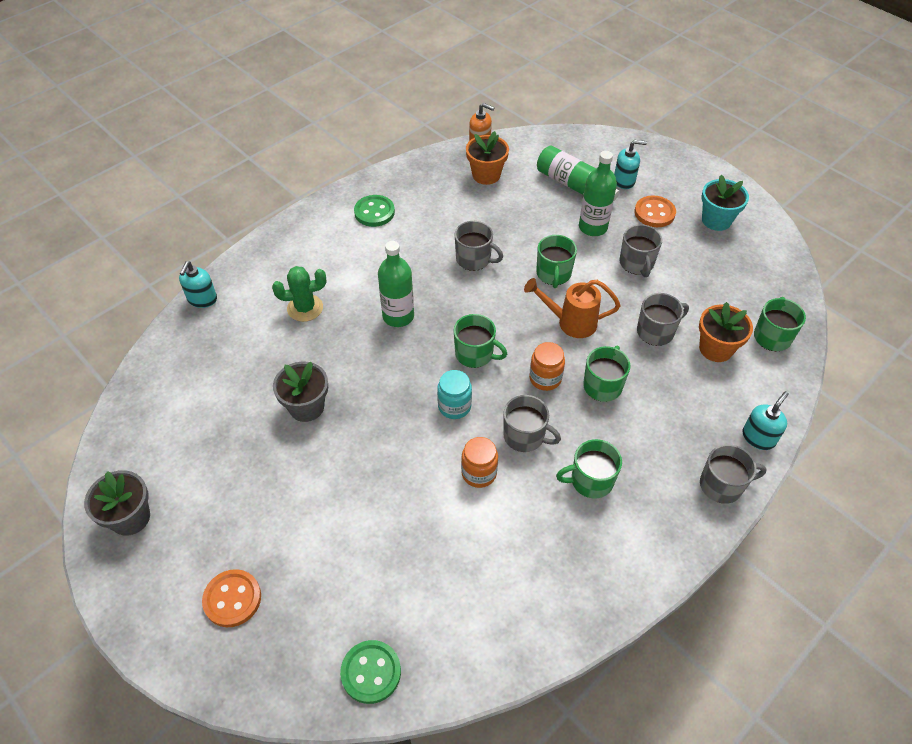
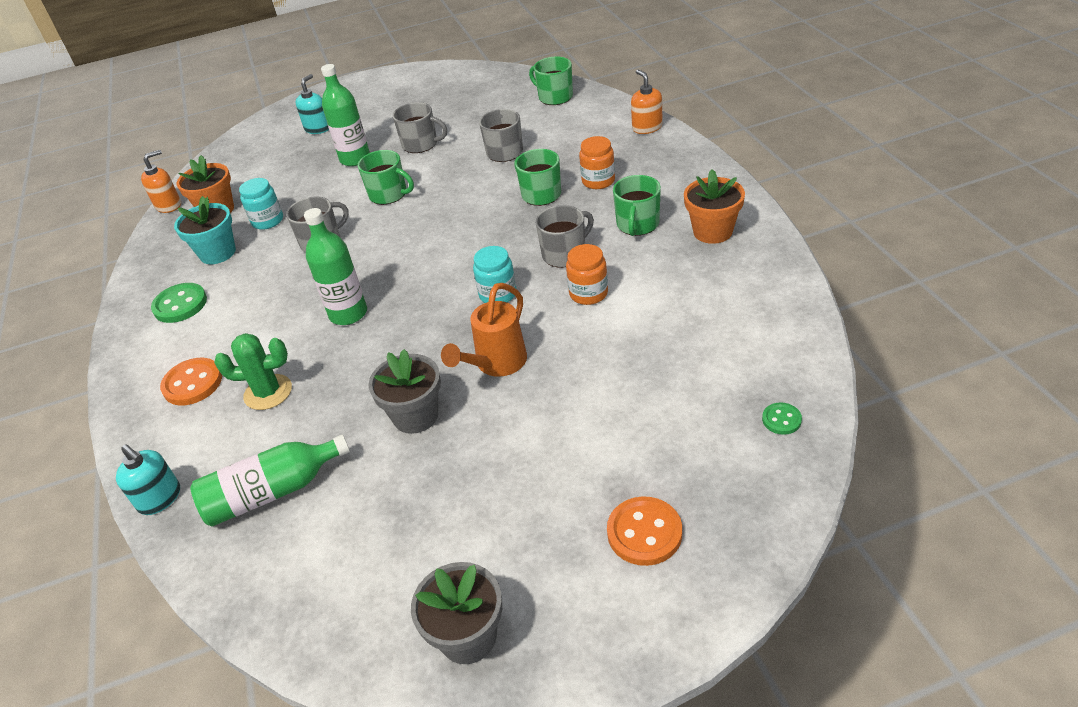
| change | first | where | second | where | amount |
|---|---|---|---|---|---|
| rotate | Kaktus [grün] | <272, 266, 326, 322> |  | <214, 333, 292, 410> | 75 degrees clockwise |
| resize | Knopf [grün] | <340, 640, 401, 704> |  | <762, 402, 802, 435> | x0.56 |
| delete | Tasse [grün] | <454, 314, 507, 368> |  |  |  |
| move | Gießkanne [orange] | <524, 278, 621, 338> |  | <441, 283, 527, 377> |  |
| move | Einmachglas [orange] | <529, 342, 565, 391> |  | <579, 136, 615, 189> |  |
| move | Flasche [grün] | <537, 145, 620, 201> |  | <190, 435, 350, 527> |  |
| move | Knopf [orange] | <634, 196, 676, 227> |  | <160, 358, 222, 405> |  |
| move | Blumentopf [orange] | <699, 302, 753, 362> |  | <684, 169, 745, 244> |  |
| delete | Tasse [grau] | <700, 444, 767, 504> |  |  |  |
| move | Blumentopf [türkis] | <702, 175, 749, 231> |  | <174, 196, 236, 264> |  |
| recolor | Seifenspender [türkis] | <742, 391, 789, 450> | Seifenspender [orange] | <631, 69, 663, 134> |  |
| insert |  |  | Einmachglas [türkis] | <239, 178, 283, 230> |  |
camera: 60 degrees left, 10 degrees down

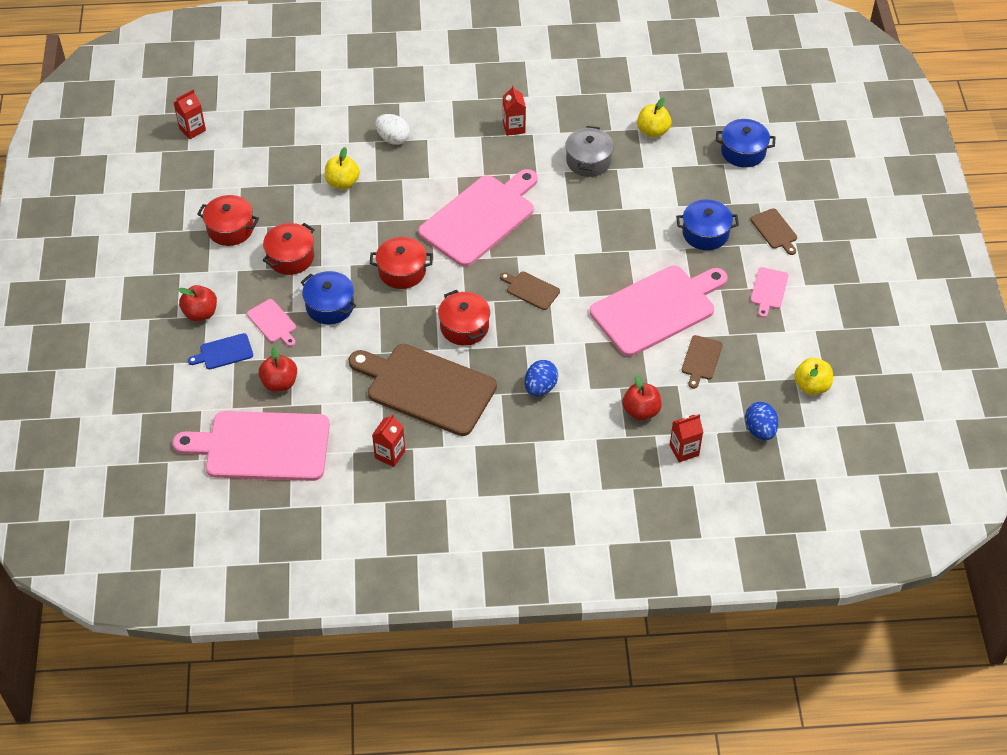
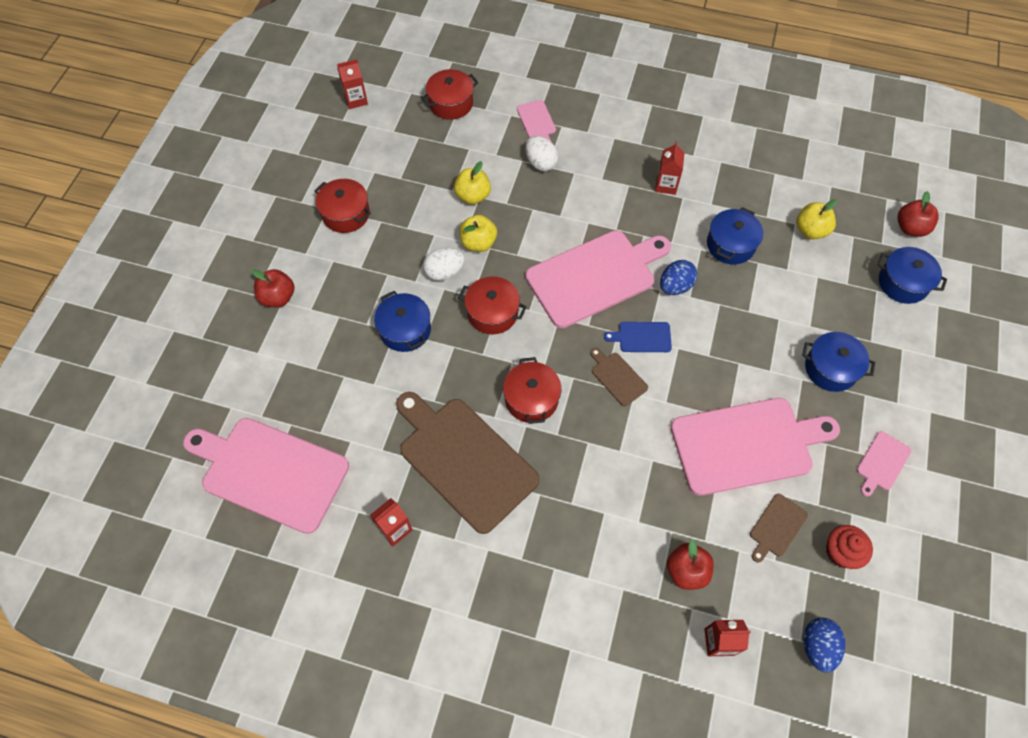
| change | first | where | second | where | amount |
|---|---|---|---|---|---|
| move | Schneidebrett [blau] | <188, 333, 253, 369> |  | <604, 322, 672, 352> |  |
| move | Schneidebrett [rosa] | <247, 299, 296, 346> |  | <517, 100, 556, 142> |  |
| move | Apfel [rot] | <258, 346, 297, 392> |  | <897, 191, 939, 237> |  |
| move | Kochtopf [rot] | <263, 223, 315, 275> |  | <421, 69, 478, 120> |  |
| move | Ei [blau] | <525, 360, 558, 396> |  | <660, 260, 698, 295> |  |
| recolor | Kochtopf [grau] | <565, 126, 614, 177> | Kochtopf [blau] | <707, 207, 763, 264> |  |
| delete | Schneidebrett [braun] | <750, 208, 797, 255> |  |  |  |
| move | Apfel [gelb] | <794, 358, 833, 395> |  | <459, 215, 497, 252> |  |
| insert |  |  | Ei [weiß] | <423, 248, 464, 281> |  |
| insert |  |  | Muffin [rot] | <826, 525, 873, 569> |  |
camera: 20 degrees right, 10 degrees up

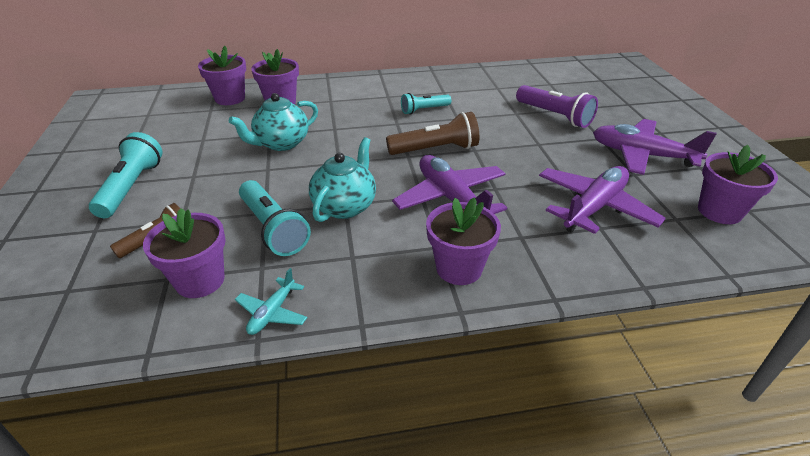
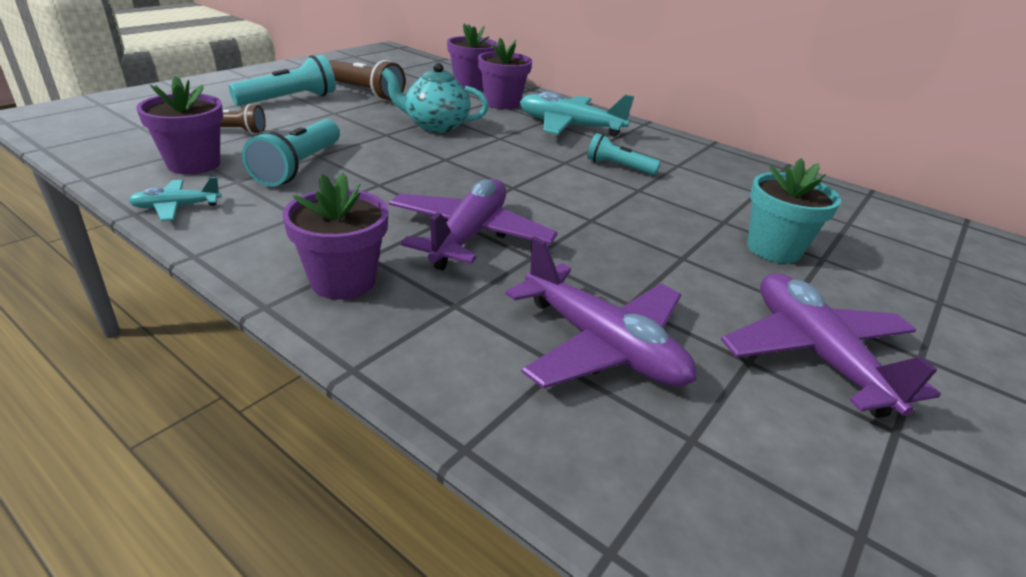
| change | first | where | second | where | amount |
|---|---|---|---|---|---|
| delete | Teekanne [türkis] | <309, 137, 376, 222> |  |  |  |
| move | Taschenlampe [braun] | <386, 112, 479, 155> |  | <329, 60, 406, 101> |  |
| replace | Taschenlampe [lila] | <516, 85, 598, 128> | Blumentopf [türkis] | <747, 158, 841, 264> |  |
| rotate | Flugzeug [lila] | <539, 166, 666, 234> |  | <505, 236, 697, 389> | 45 degrees clockwise |
| delete | Blumentopf [lila] | <698, 145, 778, 224> |  |  |  |
| insert |  |  | Flugzeug [türkis] | <520, 91, 634, 137> |  |
camera: 45 degrees right, 5 degrees down

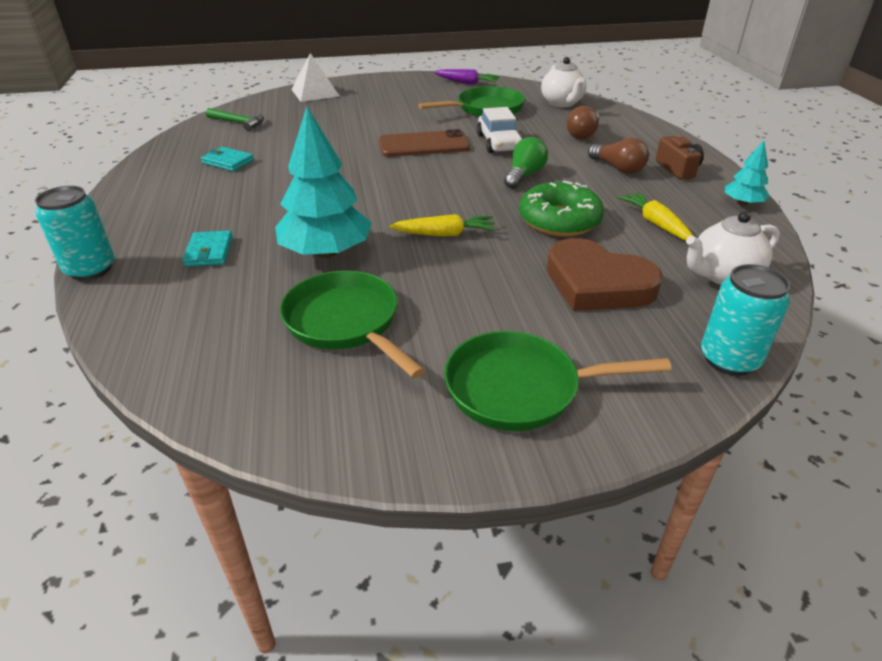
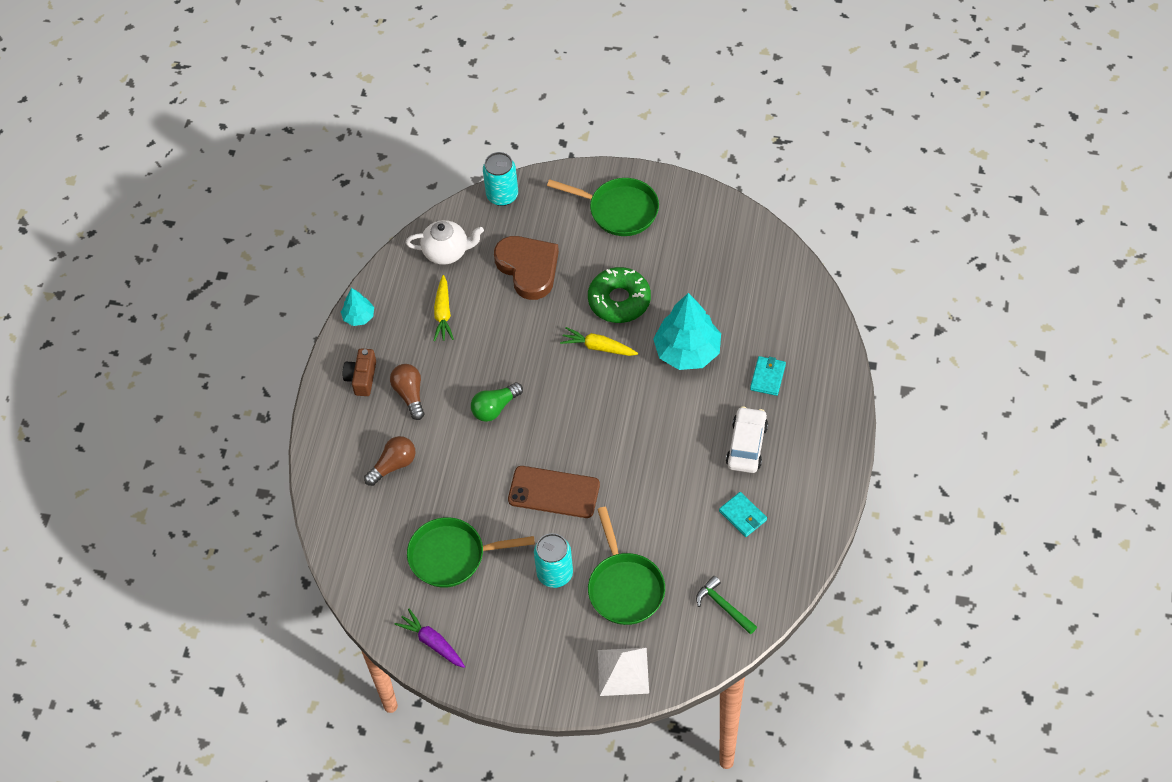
| change | first | where | second | where | amount |
|---|---|---|---|---|---|
| move | Dose [türkis] | <35, 186, 114, 281> |  | <534, 533, 573, 588> |  |
| move | Pfanne [grün] | <280, 271, 425, 378> |  | <588, 507, 665, 625> |  |
| move | Auto [weiß] | <477, 107, 523, 153> |  | <726, 406, 768, 473> |  |
| move | Donut [grün] | <519, 180, 604, 237> |  | <588, 267, 651, 323> |  |
| delete | Teekanne [weiß] | <541, 57, 586, 107> |  |  |  |
camera: 155 degrees left, 20 degrees up

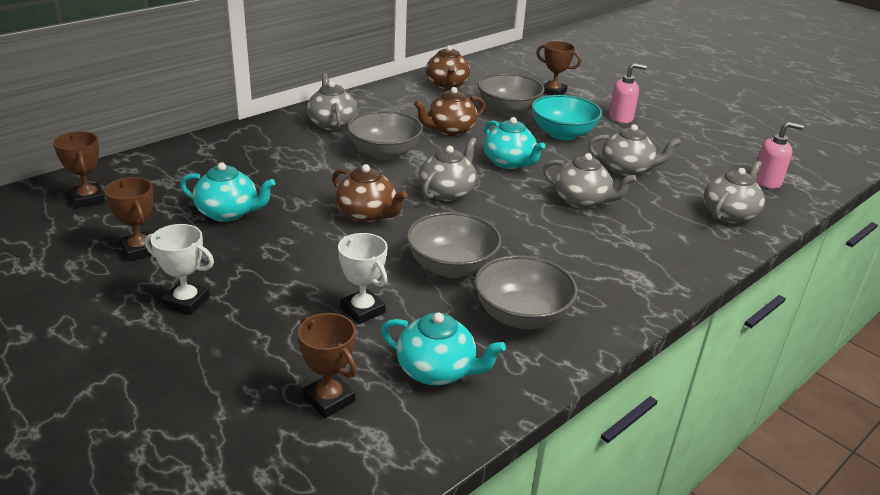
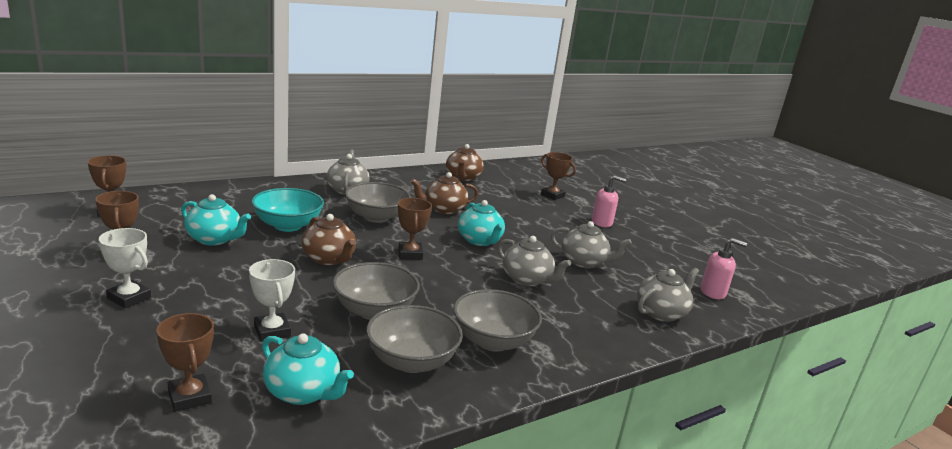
| change | first | where | second | where | amount |
|---|---|---|---|---|---|
| replace | Teekanne [grau] | <419, 137, 477, 201> | Pokal [braun] | <398, 198, 432, 260> |  |
| move | Schüssel [grau] | <478, 73, 544, 116> |  | <453, 289, 542, 351> |  |
| move | Schüssel [türkis] | <532, 95, 602, 140> |  | <252, 188, 324, 232> |  |
camera: 10 degrees right, 10 degrees down

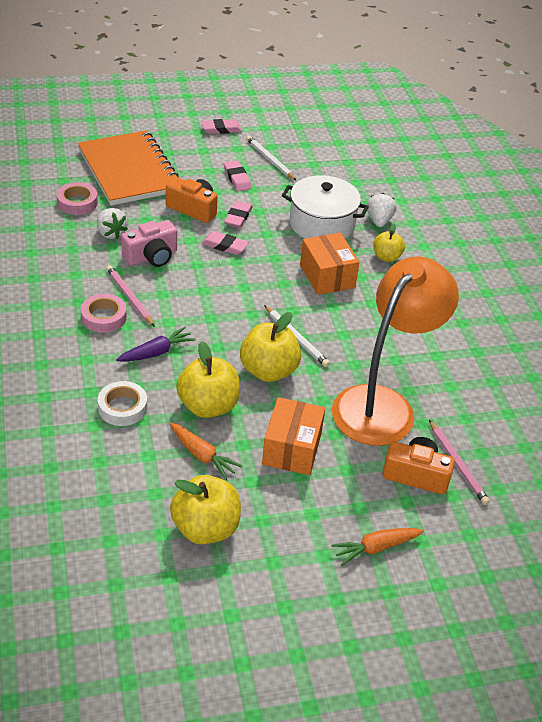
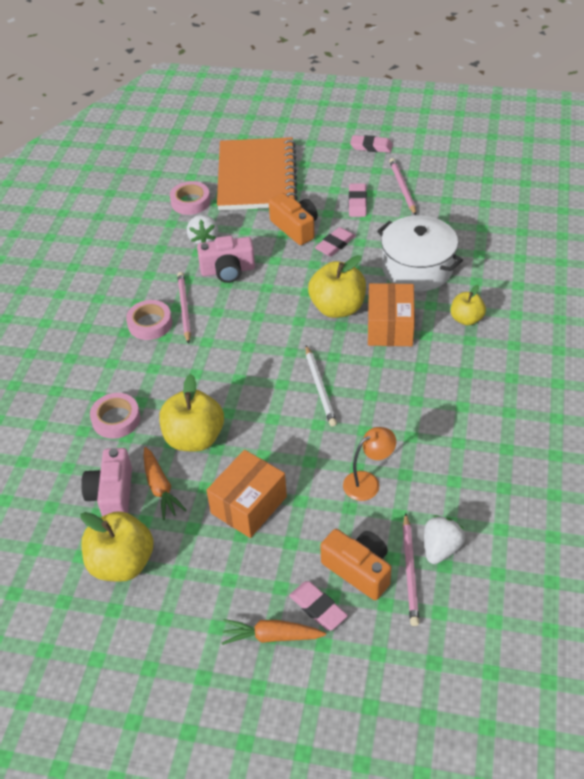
| change | first | where | second | where | amount |
|---|---|---|---|---|---|
| recolor | Klebeband [weiß] | <98, 381, 147, 426> | Klebeband [rosa] | <90, 393, 141, 439> |  |
| delete | Karotte [lila] | <116, 327, 196, 362> |  |  |  |
| move | Radiergummi [rosa] | <201, 231, 249, 255> |  | <289, 581, 348, 631> |  |
| move | Apfel [gelb] | <240, 312, 301, 382> |  | <308, 255, 366, 318> |  |
| recolor | Bleistift [weiß] | <246, 136, 297, 181> | Bleistift [rosa] | <389, 158, 416, 215> |  |
| resize | Lampe [orange] | <332, 256, 459, 446> |  | <343, 427, 396, 501> | x0.41 |
| move | Erdbeere [weiß] | <366, 193, 396, 227> |  | <424, 515, 465, 564> |  |
| insert |  |  | Kamera [rosa] | <81, 448, 132, 516> |  |
camera: 30 degrees right, 5 degrees up

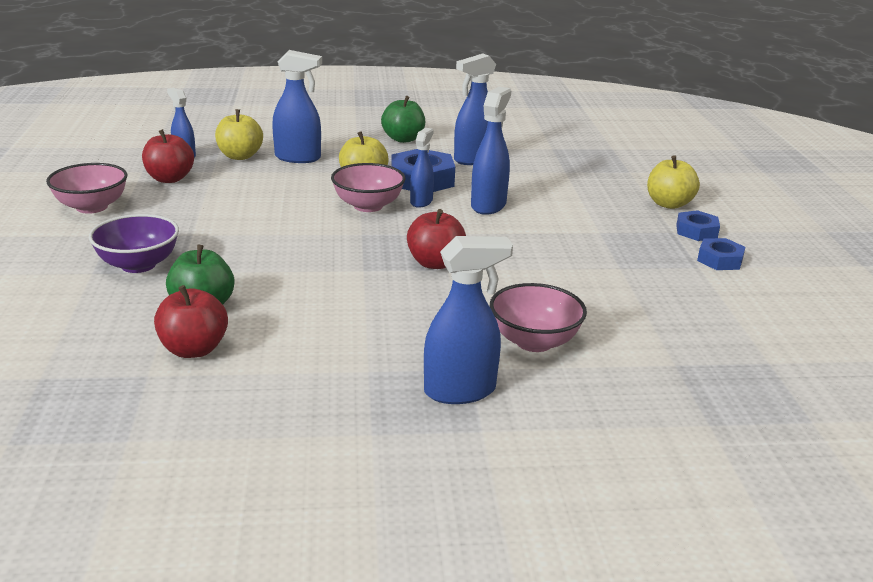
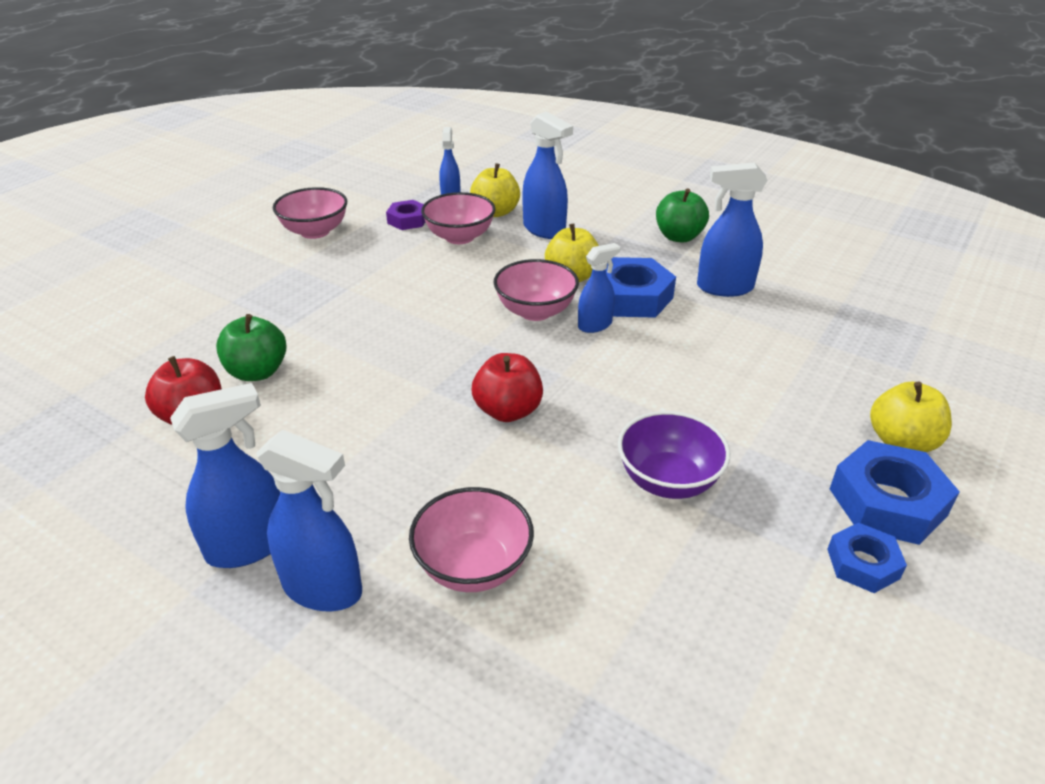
| change | first | where | second | where | amount |
|---|---|---|---|---|---|
| move | Schüssel [lila] | <89, 214, 179, 273> |  | <618, 411, 730, 499> |  |
| replace | Apfel [rot] | <142, 129, 194, 183> | Sechskantmutter [lila] | <386, 200, 425, 230> |  |
| move | Sprühflasche [blau] | <471, 87, 511, 215> |  | <170, 383, 280, 568> |  |
| resize | Sechskantmutter [blau] | <676, 210, 720, 241> |  | <830, 440, 960, 545> | x1.69 |
| insert |  |  | Schüssel [rosa] | <421, 192, 496, 244> |  |
camera: 40 degrees right, 10 degrees up

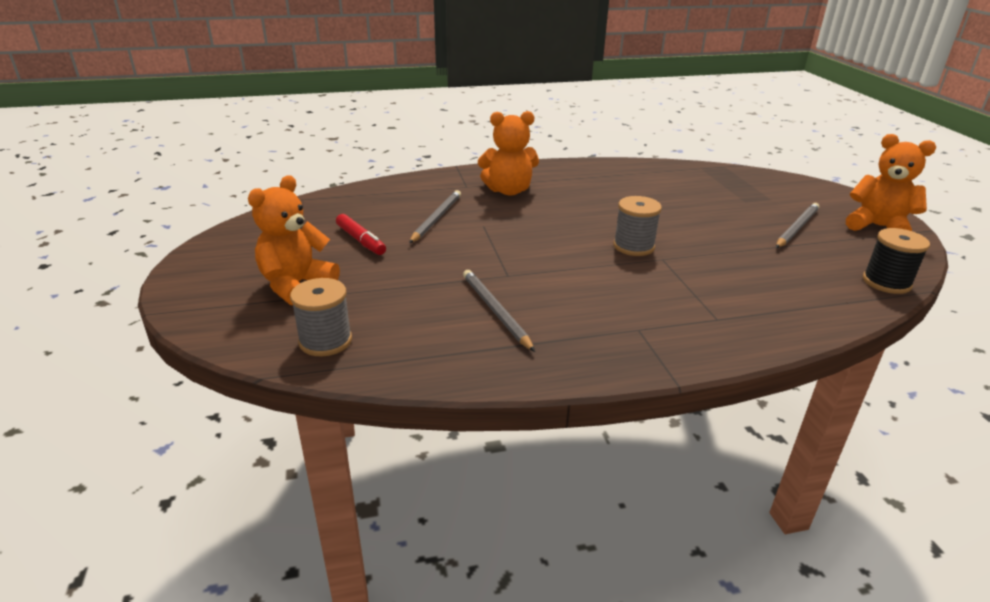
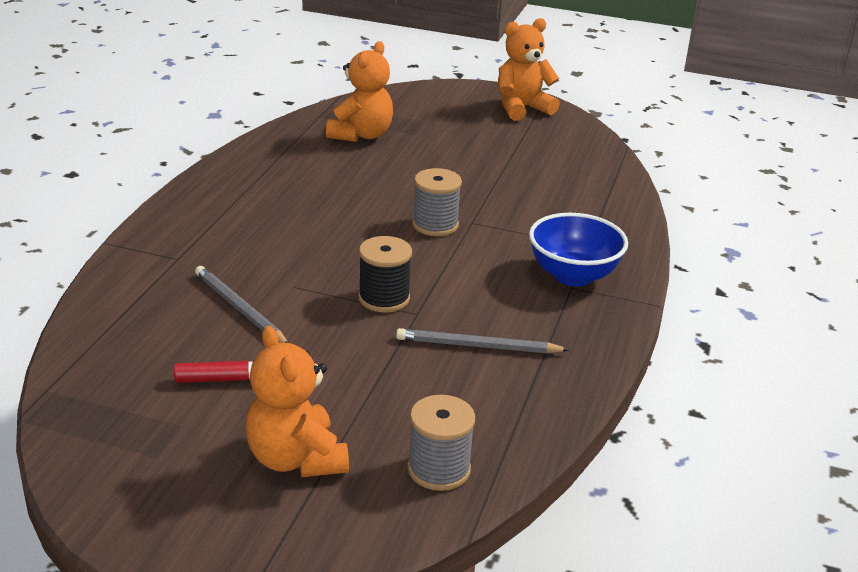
| change | first | where | second | where | amount |
|---|---|---|---|---|---|
| move | Teddybär [orange] | <478, 111, 539, 196> |  | <326, 41, 393, 142> |  |
| delete | Bleistift [grau] | <776, 203, 820, 248> |  |  |  |
| move | Garnrolle [schwarz] | <863, 228, 930, 294> |  | <358, 236, 412, 313> |  |
| insert |  |  | Schüssel [blau] | <529, 213, 628, 286> |  |
camera: 60 degrees left, 0 degrees up

